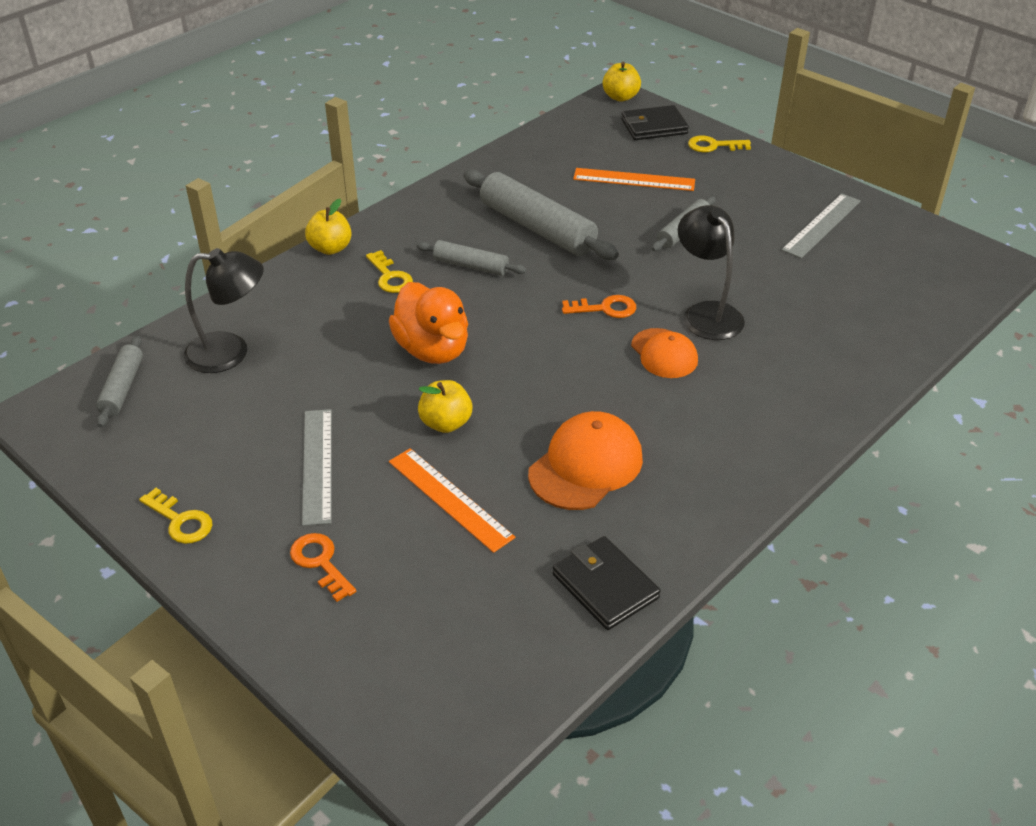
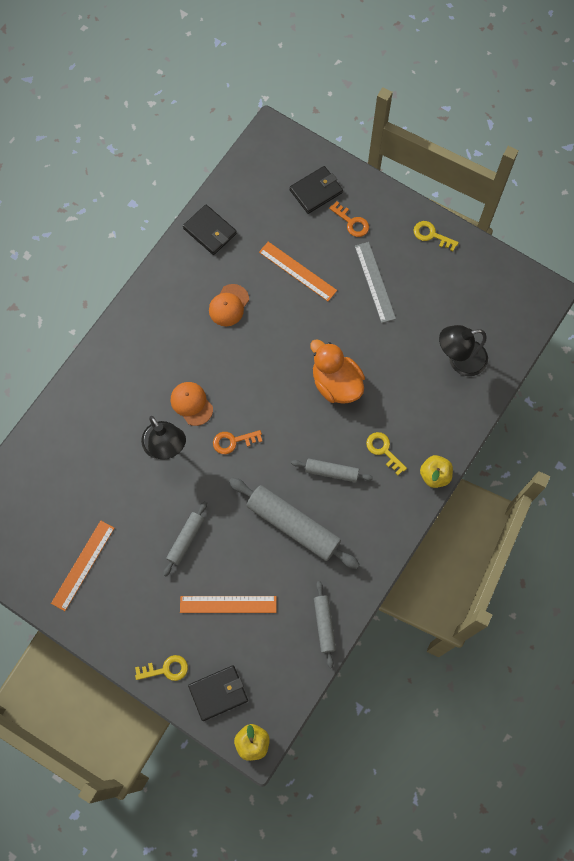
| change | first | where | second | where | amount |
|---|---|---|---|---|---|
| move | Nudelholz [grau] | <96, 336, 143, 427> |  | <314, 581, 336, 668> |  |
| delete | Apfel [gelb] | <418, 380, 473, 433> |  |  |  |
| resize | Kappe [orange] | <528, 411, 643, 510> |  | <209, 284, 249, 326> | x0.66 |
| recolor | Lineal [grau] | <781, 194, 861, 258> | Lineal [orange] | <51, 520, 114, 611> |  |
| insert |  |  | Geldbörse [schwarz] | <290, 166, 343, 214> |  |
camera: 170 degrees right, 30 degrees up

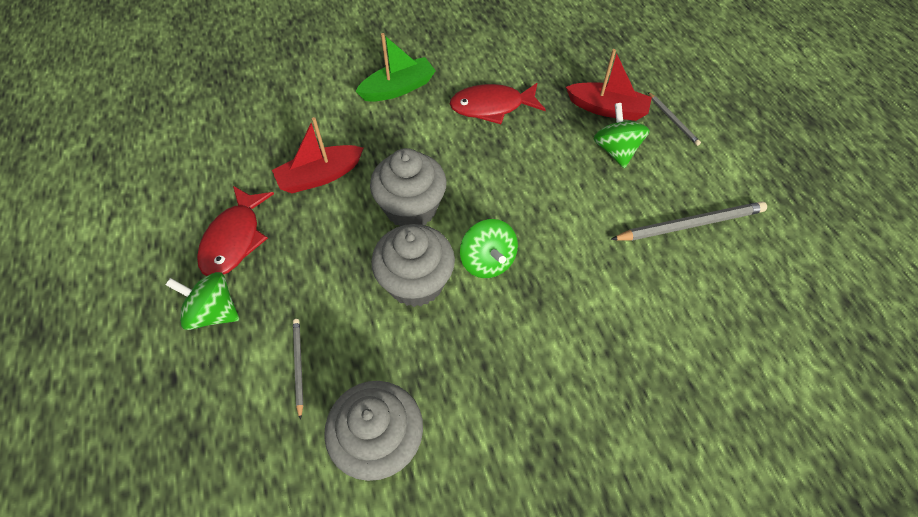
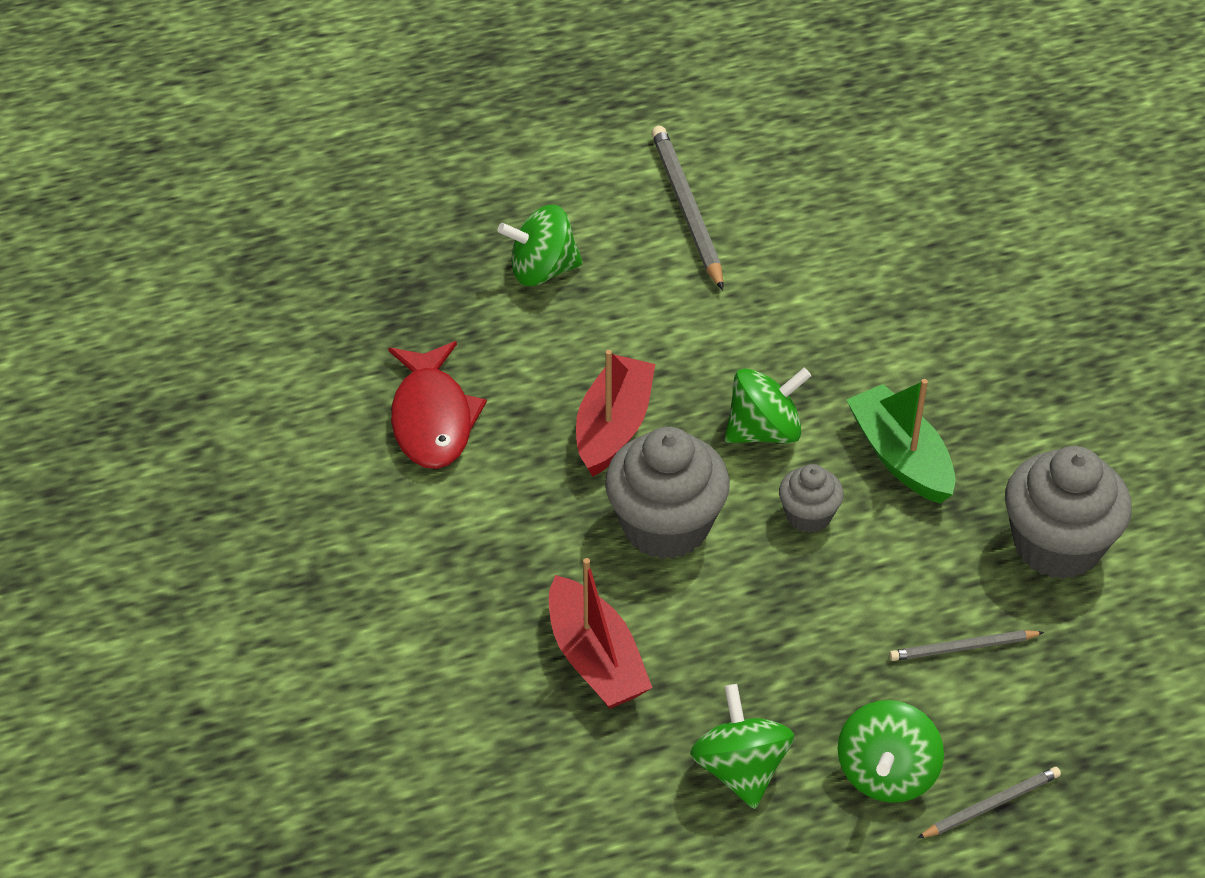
| change | first | where | second | where | amount |
|---|---|---|---|---|---|
| replace | Fisch [rot] | <197, 186, 274, 276> | Kreisel [grün] | <690, 684, 794, 809> |  |
| move | Boot [grün] | <355, 33, 436, 102> |  | <846, 379, 956, 504> |  |
| resize | Muffin [grau] | <371, 224, 455, 307> |  | <779, 464, 844, 533> | x0.53 |
| move | Boot [rot] | <566, 49, 652, 121> |  | <576, 350, 655, 477> |  |
| move | Bleistift [grau] | <648, 92, 701, 146> |  | <918, 767, 1061, 838> |  |
camera: 90 degrees left, 10 degrees down

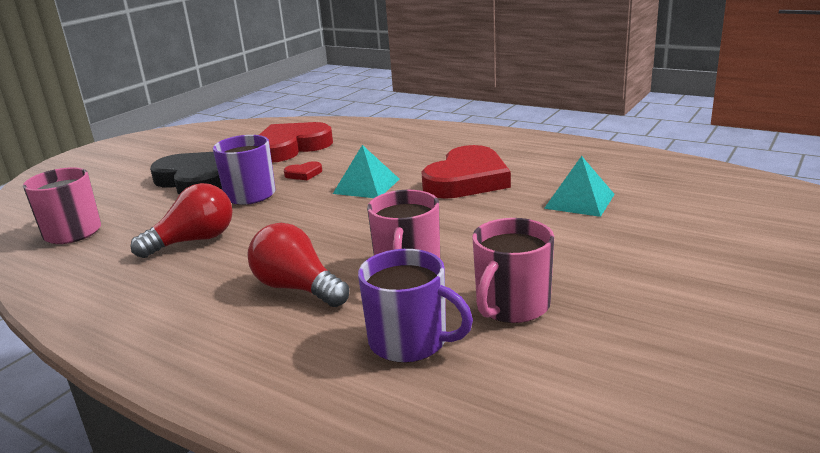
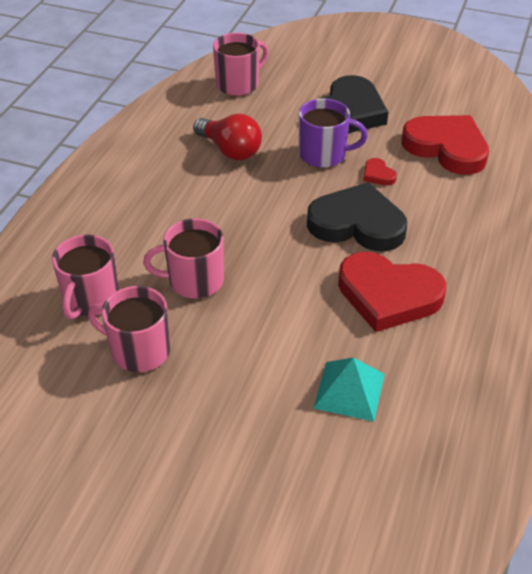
| change | first | where | second | where | amount |
|---|---|---|---|---|---|
| delete | Glühbirne [rot] | <247, 223, 349, 307> |  |  |  |
| replace | Pyramide [türkis] | <333, 145, 399, 198> | Herz [schwarz] | <307, 182, 407, 252> |  |
| recolor | Tasse [lila] | <358, 249, 473, 363> | Tasse [rosa] | <52, 235, 119, 320> |  |
camera: 75 degrees right, 20 degrees up

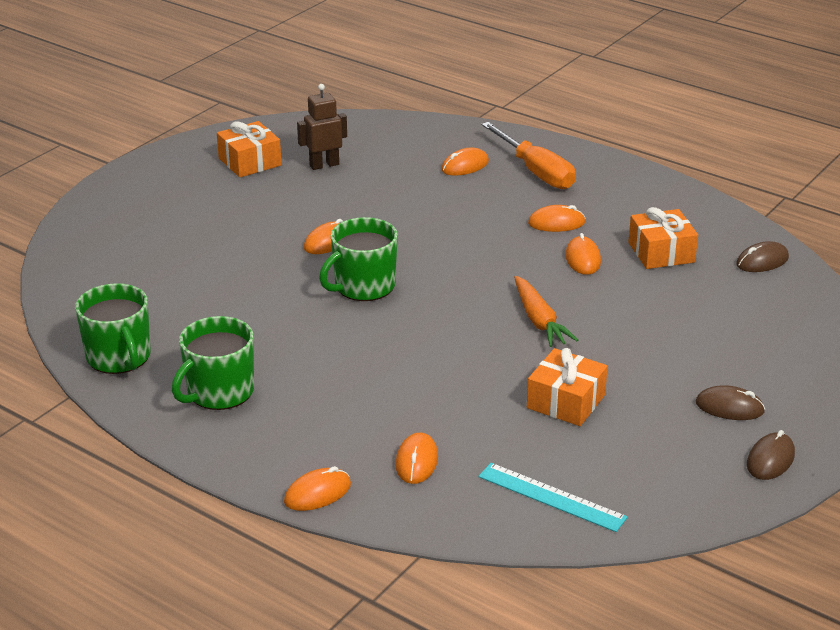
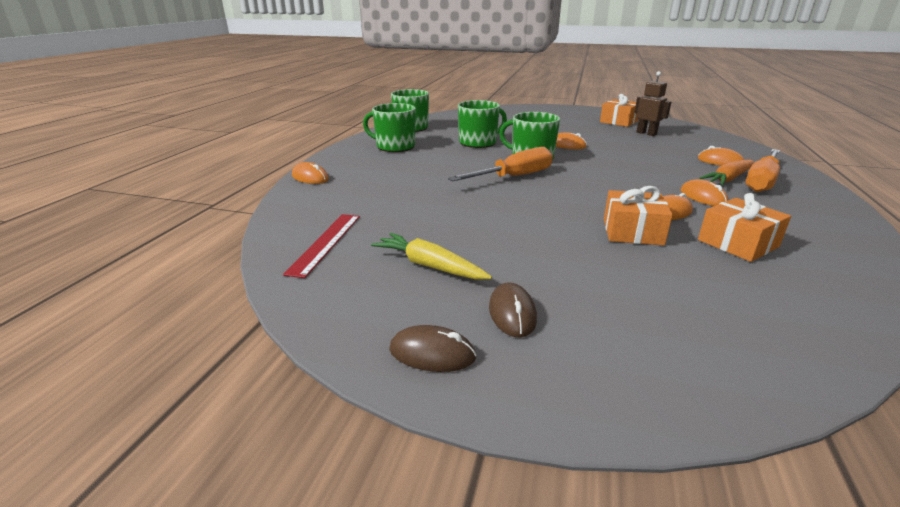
| change | first | where | second | where | amount |
|---|---|---|---|---|---|
| delete | Computermaus [orange] | <395, 433, 438, 484> |  |  |  |
| recolor | Lineal [türkis] | <478, 463, 628, 532> | Lineal [rot] | <283, 214, 360, 278> |  |
| move | Karotte [orange] | <514, 276, 578, 347> |  | <699, 159, 754, 185> |  |
| move | Geschenk [orange] | <527, 348, 608, 426> |  | <604, 186, 673, 245> |  |
| delete | Computermaus [braun] | <736, 241, 789, 272> |  |  |  |
| insert |  |  | Karotte [gelb] | <371, 233, 492, 280> |  |
| insert |  |  | Schraubenzieher [orange] | <448, 147, 553, 181> |  |
| insert |  |  | Tasse [grün] | <458, 100, 507, 148> |  |
camera: 70 degrees right, 5 degrees down

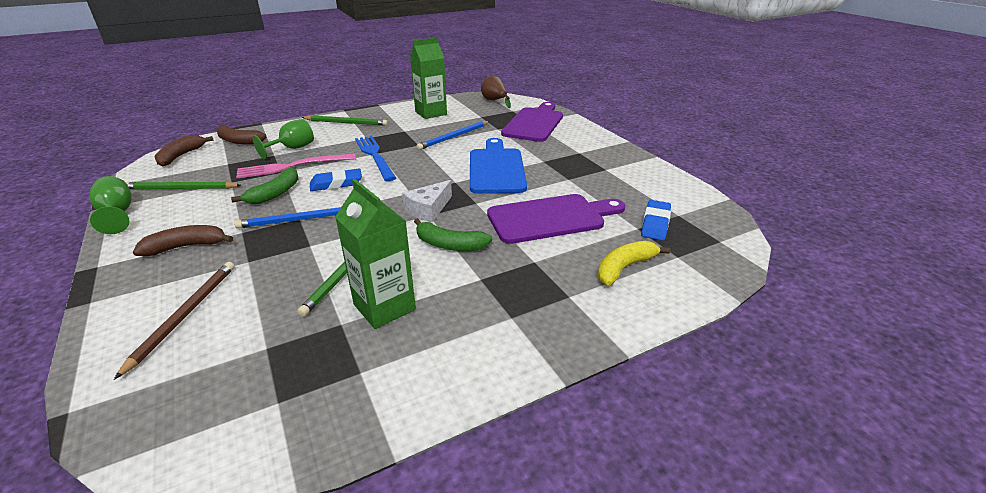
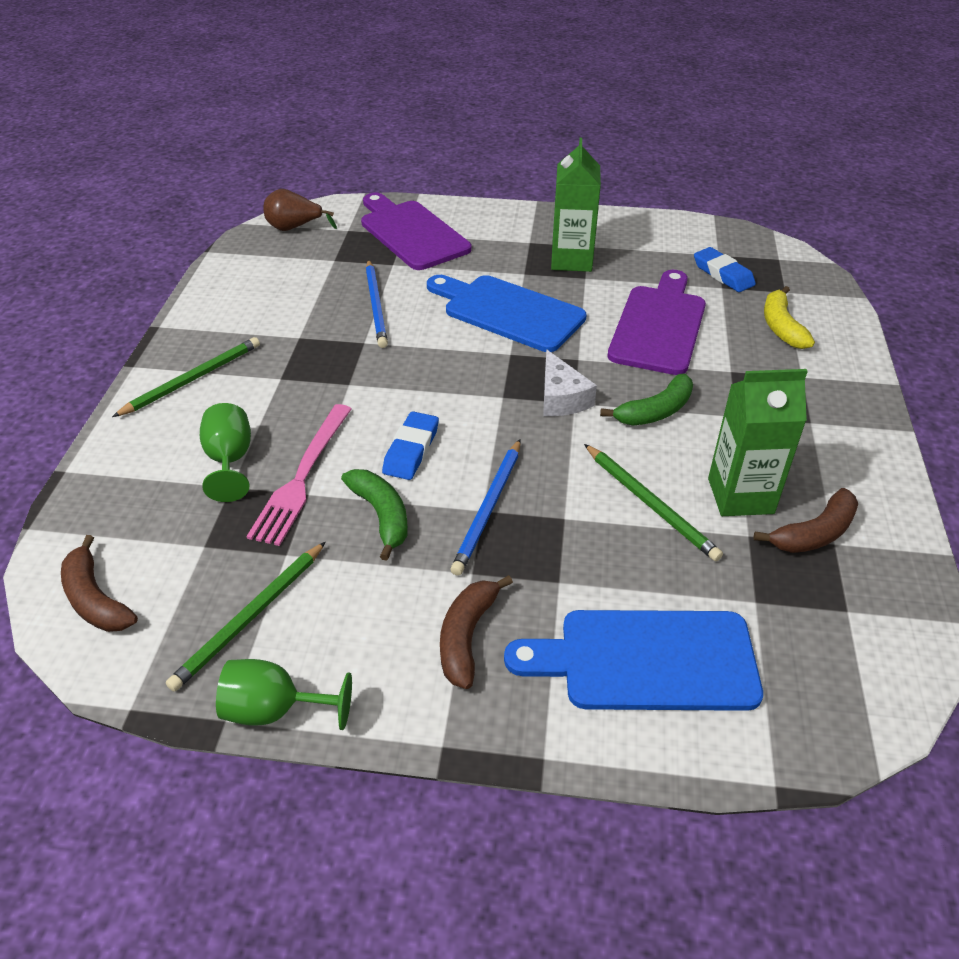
| change | first | where | second | where | amount |
|---|---|---|---|---|---|
| replace | Bleistift [braun] | <114, 262, 234, 380> | Schneidebrett [blau] | <504, 610, 763, 711> |  |
| move | Banane [braun] | <217, 125, 267, 145> |  | <754, 488, 858, 553> |  |
| delete | Gabel [blau] | <355, 136, 396, 181> |  |  |  |
| move | Getränkekarton [grün] | <410, 37, 447, 119> |  | <551, 138, 601, 272> |  |
camera: 55 degrees left, 10 degrees up

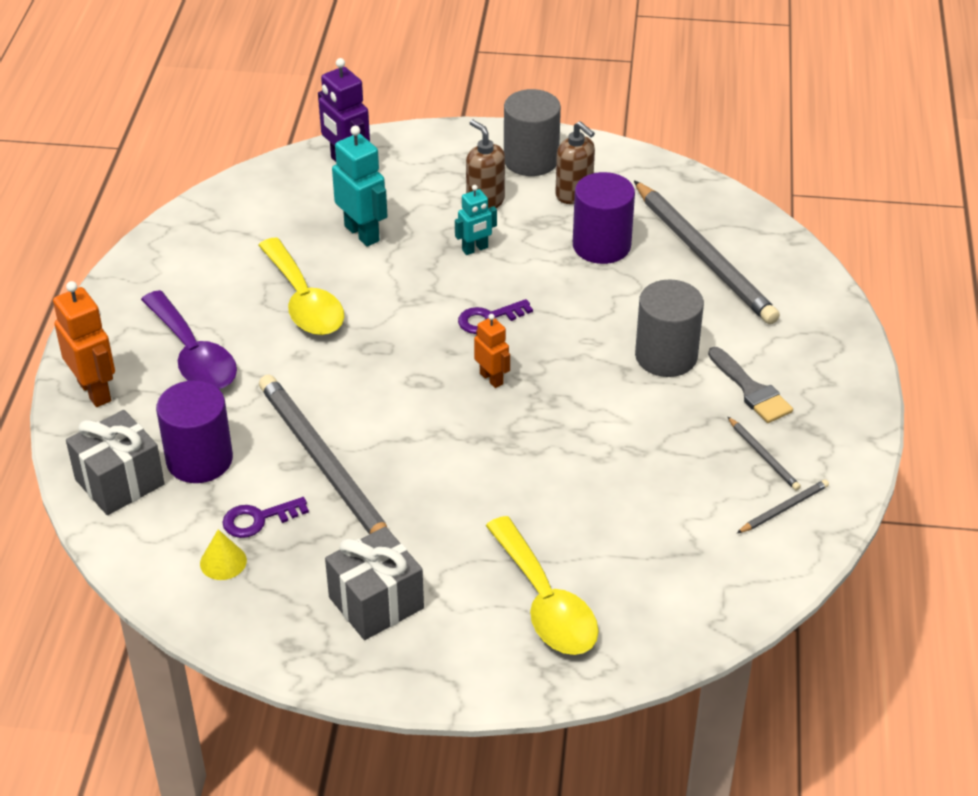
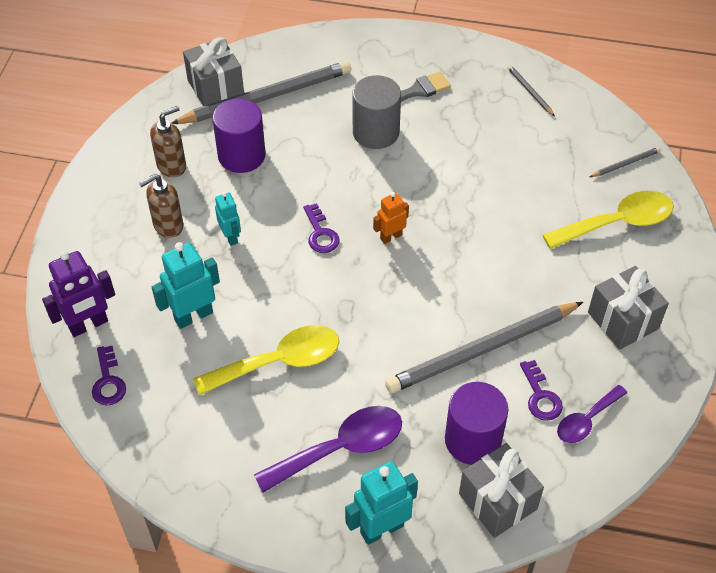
| change | first | where | second | where | amount |
|---|---|---|---|---|---|
| recolor | Roboter [orange] | <53, 281, 115, 407> | Roboter [türkis] | <345, 461, 418, 545> |  |
| replace | Kegel [gelb] | <200, 529, 247, 580> | Löffel [lila] | <557, 385, 627, 443> |  |
| delete | Vollzylinder [grau] | <504, 89, 561, 176> |  |  |  |
| move | Bleistift [grau] | <727, 416, 801, 491> |  | <590, 147, 661, 177> |  |
| insert |  |  | Schlüssel [lila] | <92, 346, 126, 405> |  |
| insert |  |  | Geschenk [grau] | <183, 37, 244, 106> |  |
camera: 85 degrees left, 10 degrees up

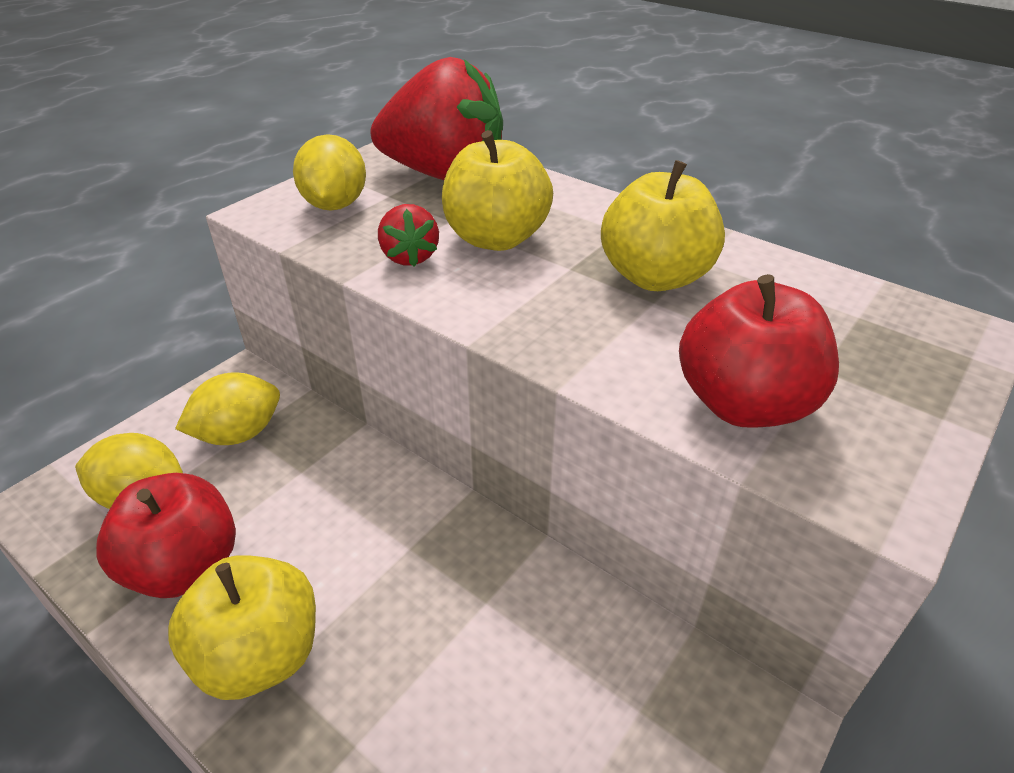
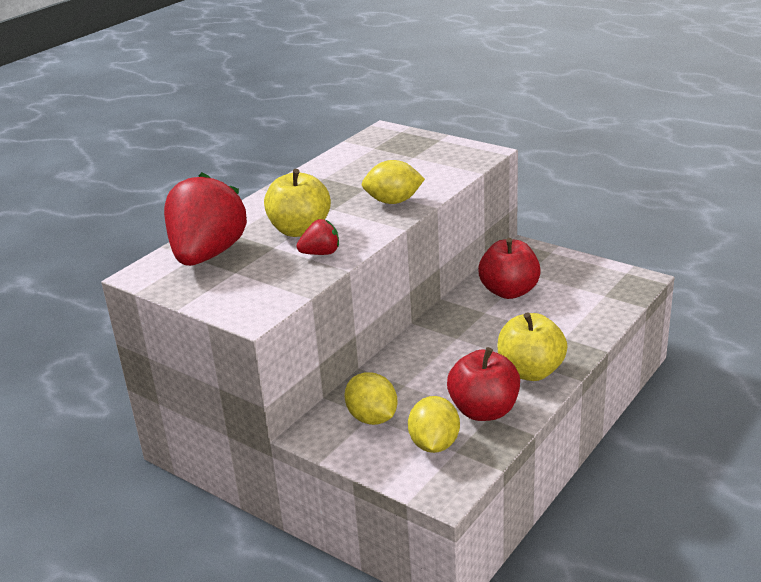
| change | first | where | second | where | amount |
|---|---|---|---|---|---|
| move | Zitrone [gelb] | <293, 134, 366, 210> |  | <362, 160, 425, 204> |  |
| delete | Apfel [gelb] | <601, 160, 725, 291> |  |  |  |
| move | Apfel [rot] | <679, 274, 839, 428> |  | <478, 238, 541, 299> |  |
camera: 90 degrees left, 10 degrees down

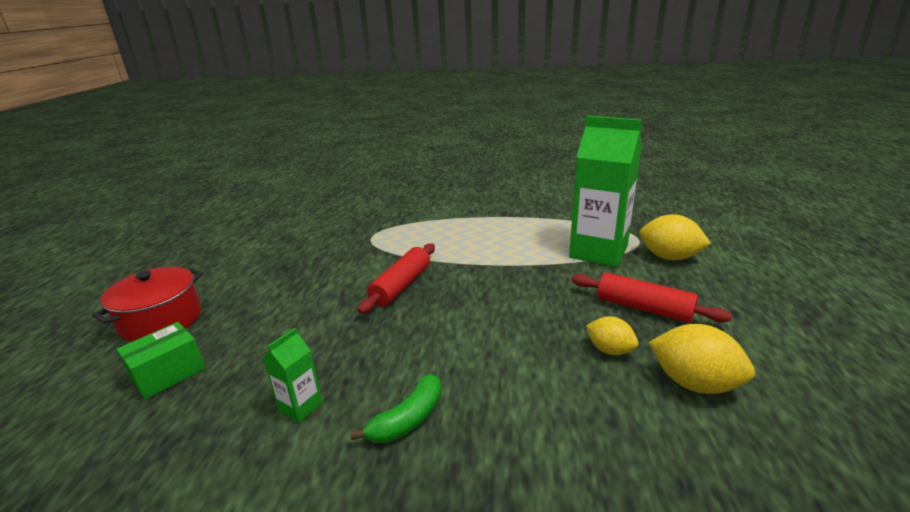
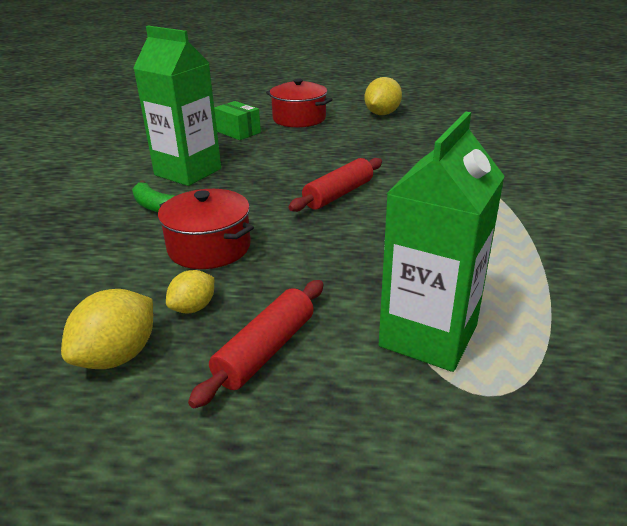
| change | first | where | second | where | amount |
|---|---|---|---|---|---|
| resize | Getränkekarton [grün] | <263, 328, 323, 423> |  | <133, 26, 221, 186> | x2.29 |
| rotate | Nudelholz [rot] | <358, 243, 435, 314> |  | <289, 158, 382, 212> | 75 degrees counterclockwise |
| move | Zitrone [gelb] | <639, 214, 711, 260> |  | <365, 77, 402, 115> |  |
| insert |  |  | Kochtopf [rot] | <158, 189, 254, 269> |  |
camera: 90 degrees right, 5 degrees up

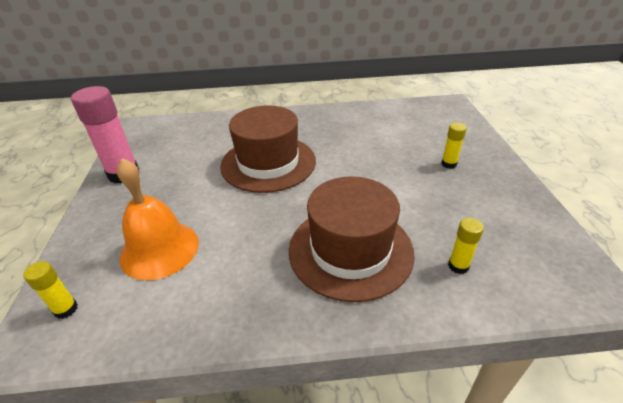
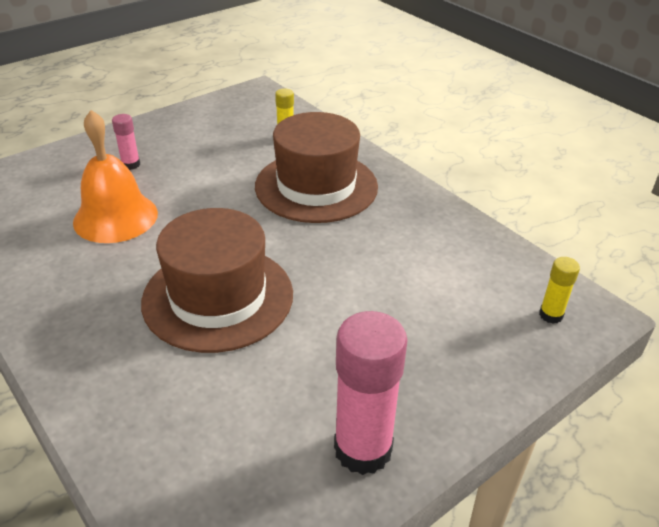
| change | first | where | second | where | amount |
|---|---|---|---|---|---|
| move | Glocke [orange] | <117, 158, 199, 280> |  | <73, 110, 158, 243> |  |
| recolor | Klebestift [gelb] | <441, 123, 467, 169> | Klebestift [rosa] | <112, 114, 140, 170> |  |
camera: 125 degrees left, 0 degrees up

